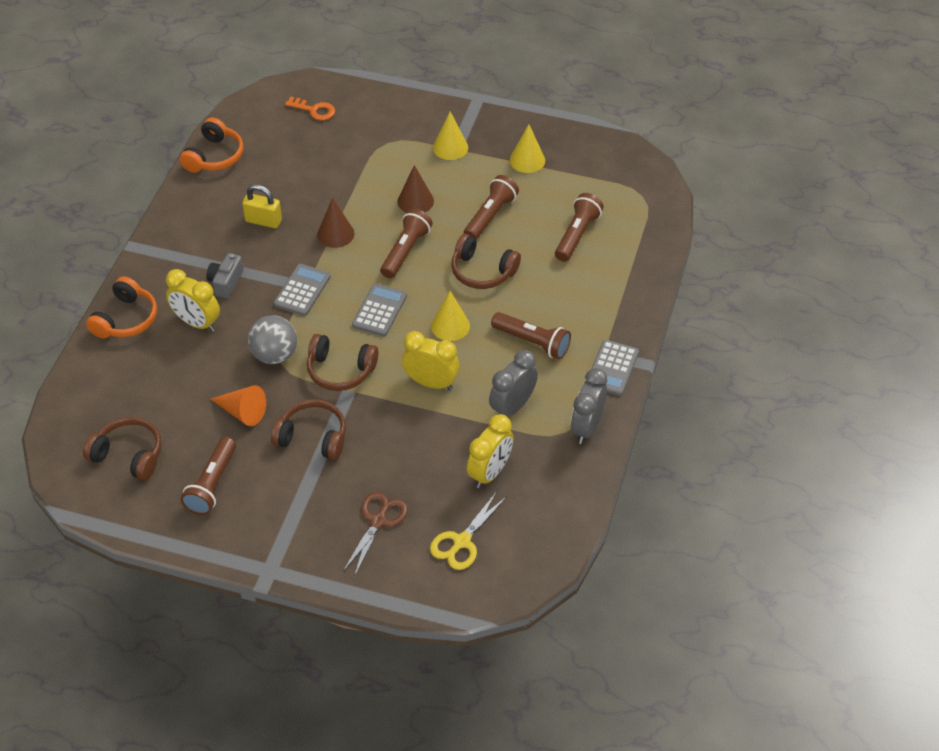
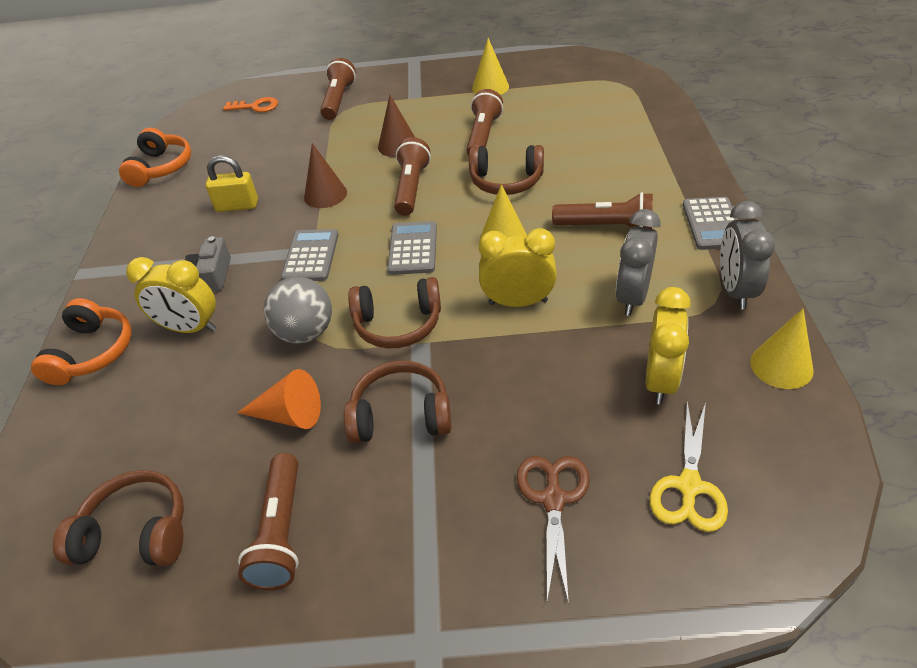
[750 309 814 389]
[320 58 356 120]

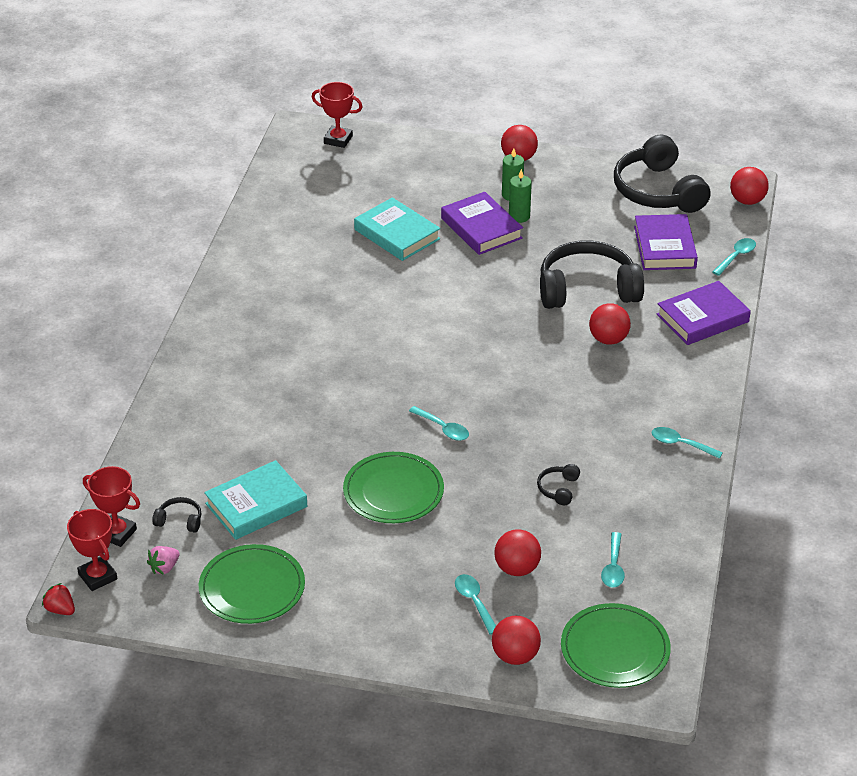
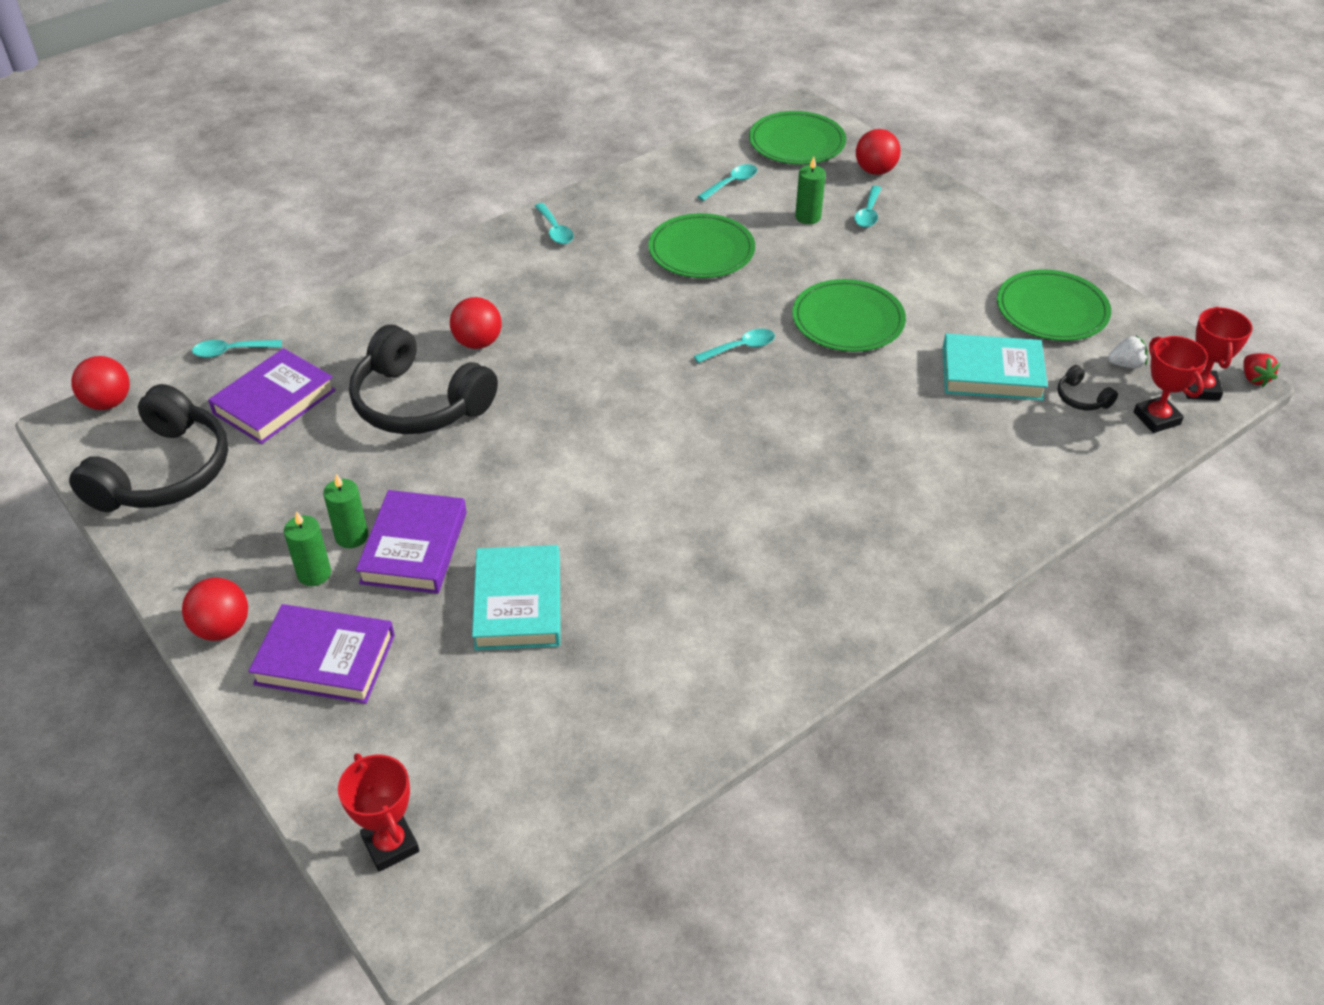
[248 604 395 704]
[795 157 826 224]
[648 213 755 278]
[1108 336 1148 368]
[694 329 775 363]

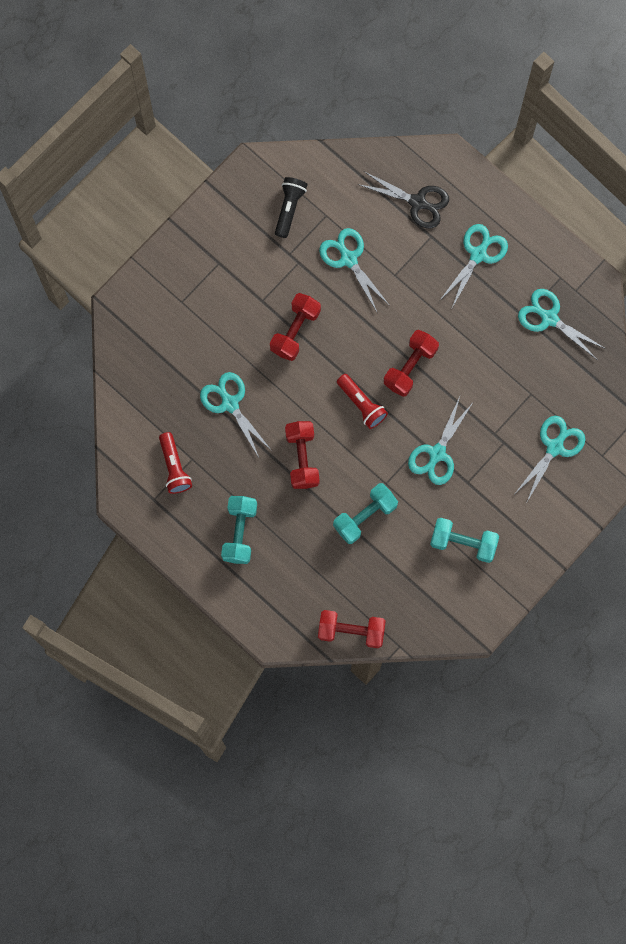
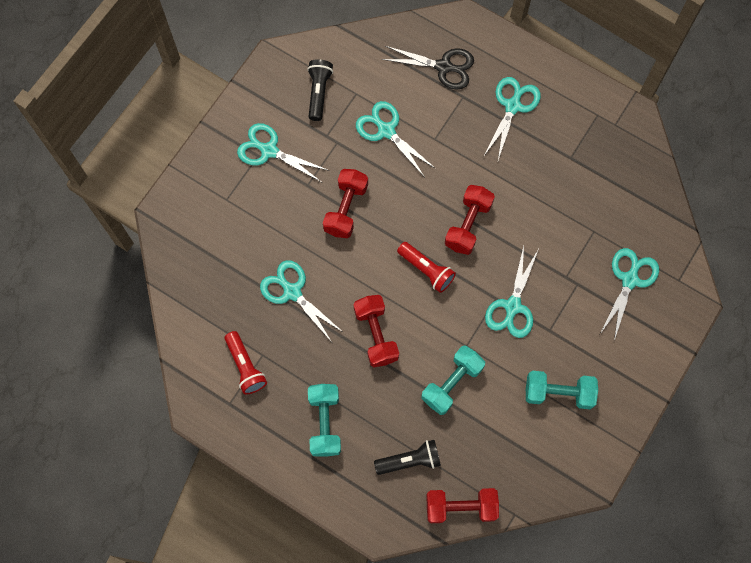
[374 440 441 475]
[237 123 329 182]

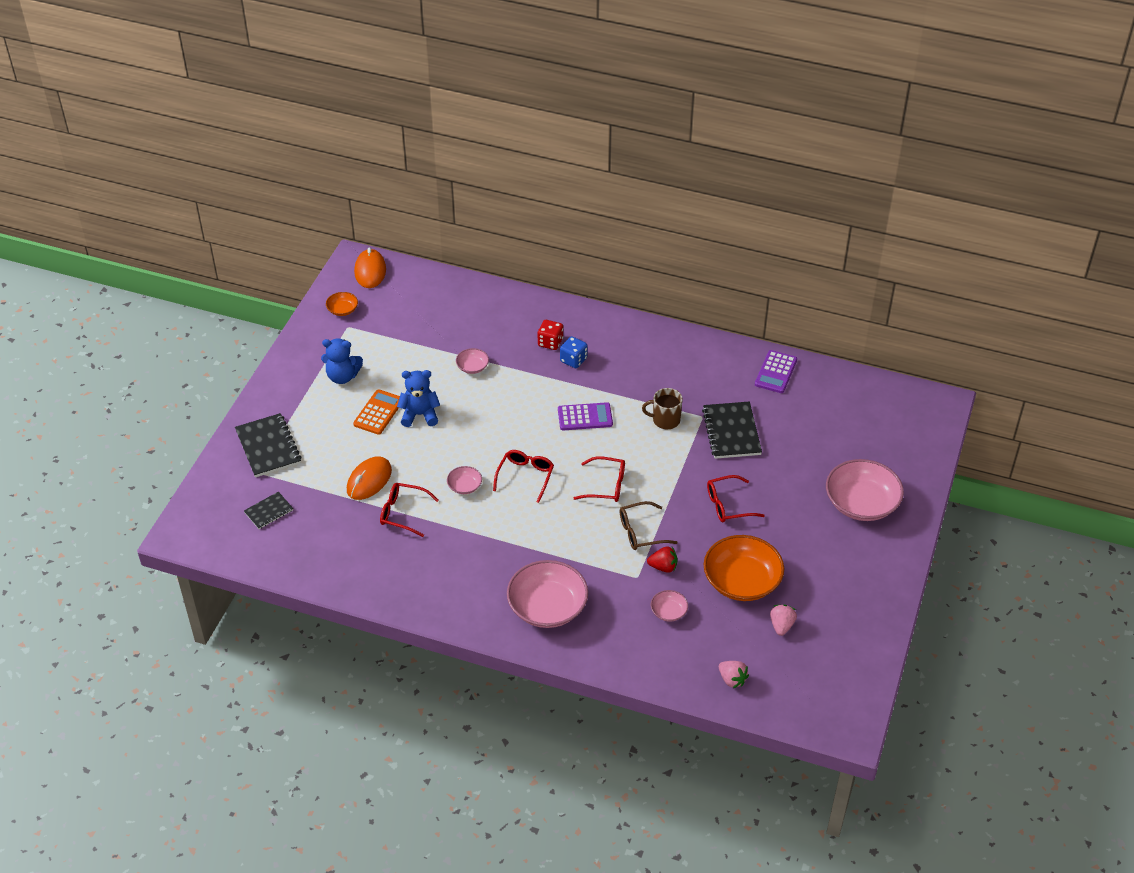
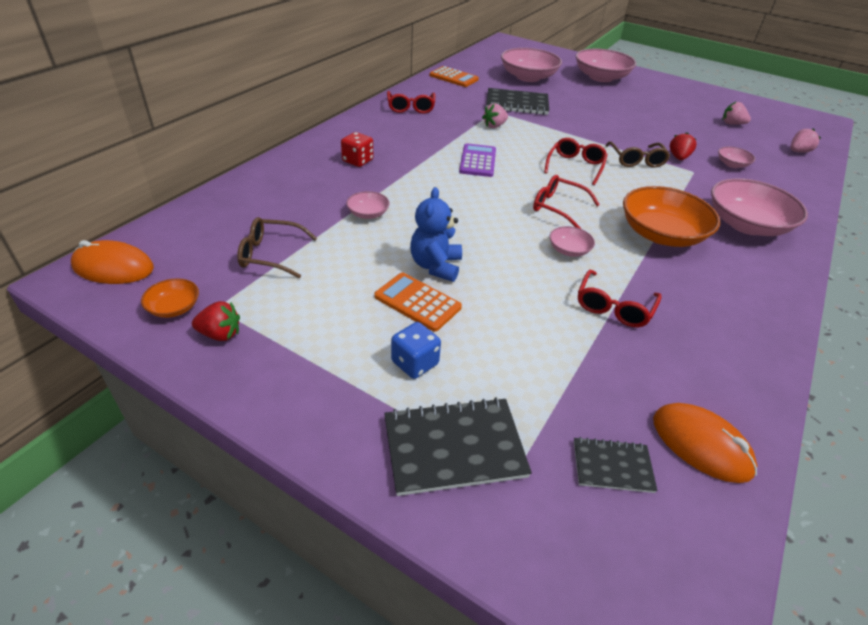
[321 338 363 384] (first image)
[192 301 240 341]
[237 217 317 278]
[501 48 562 82]
[653 403 758 483]
[391 322 441 379]
[623 186 720 247]
[387 91 435 114]
[482 103 508 128]
[430 66 479 87]
[574 437 658 493]

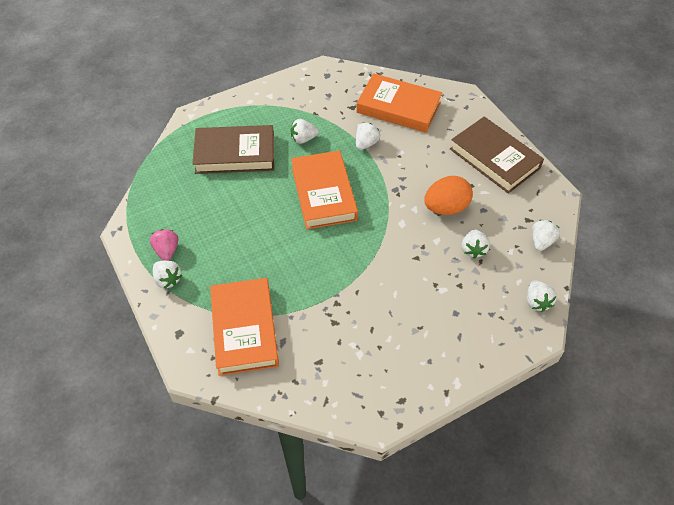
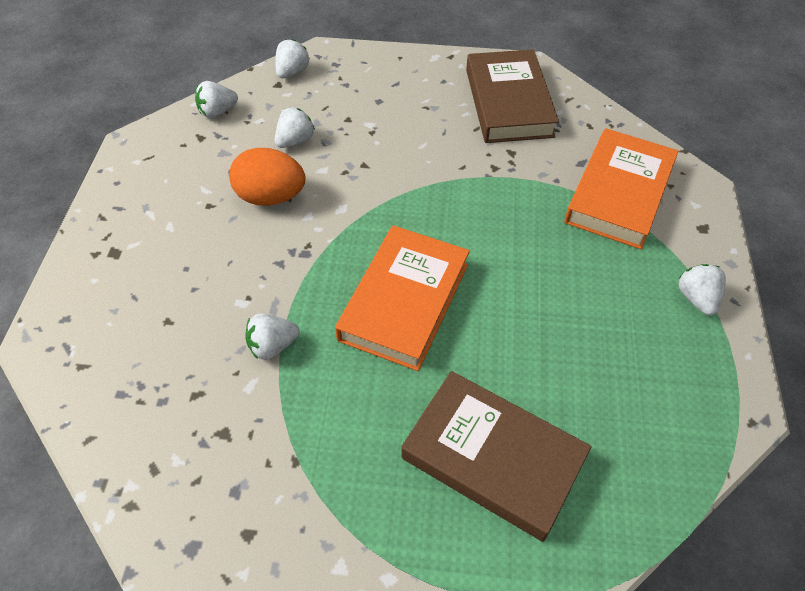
[150 229 178 261] (first image)
[291 119 319 144] (first image)
[357 73 442 133] (first image)
[466 49 559 143]

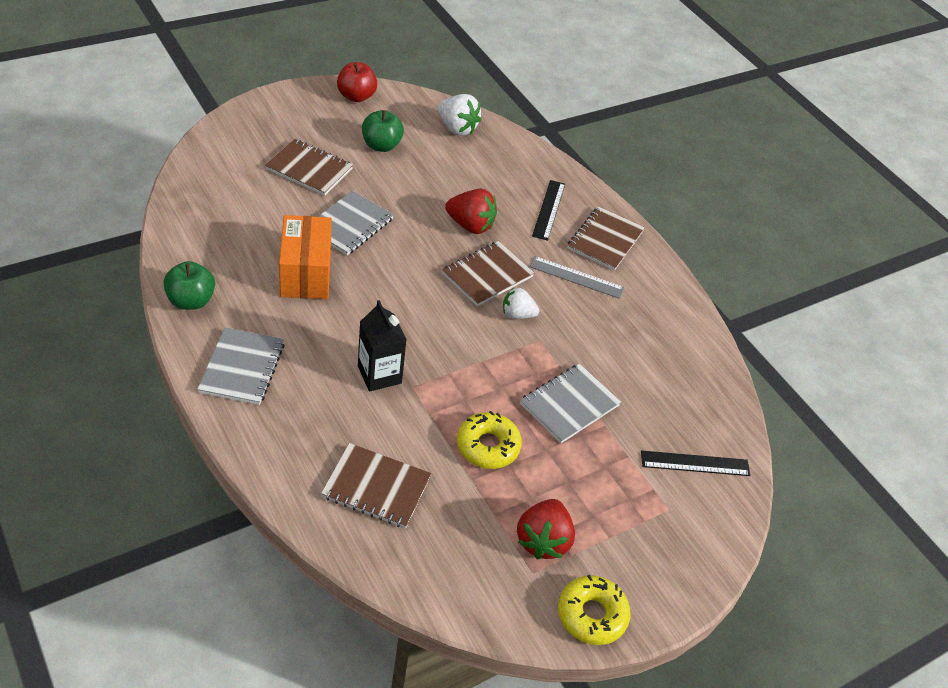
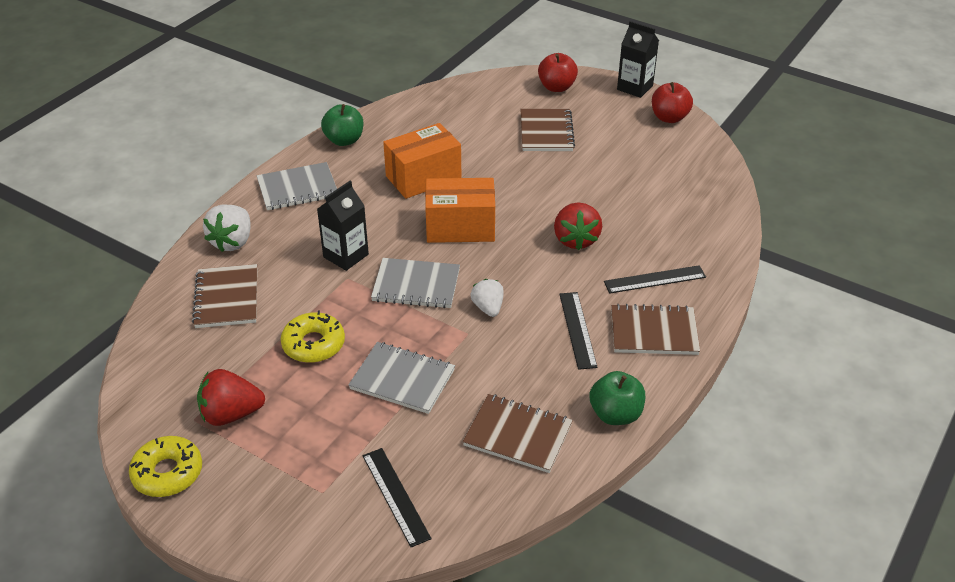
[425 178 495 243]
[538 53 578 92]
[617 21 659 98]
[371 258 460 308]
[590 371 645 425]
[203 205 251 252]
[463 394 573 473]
[559 292 597 370]

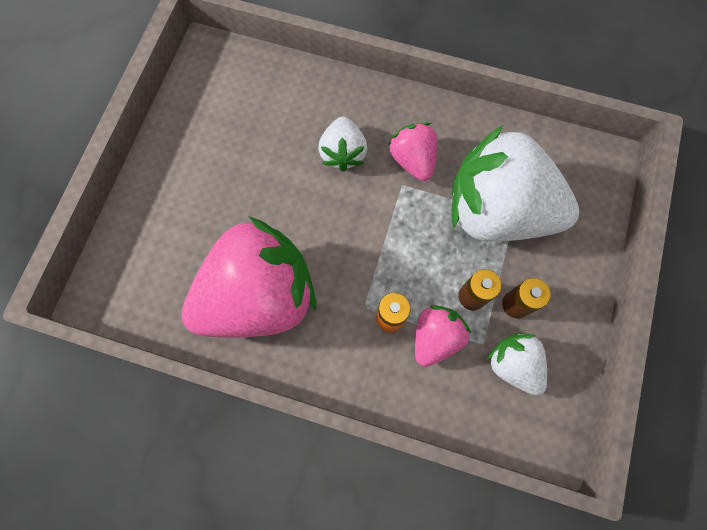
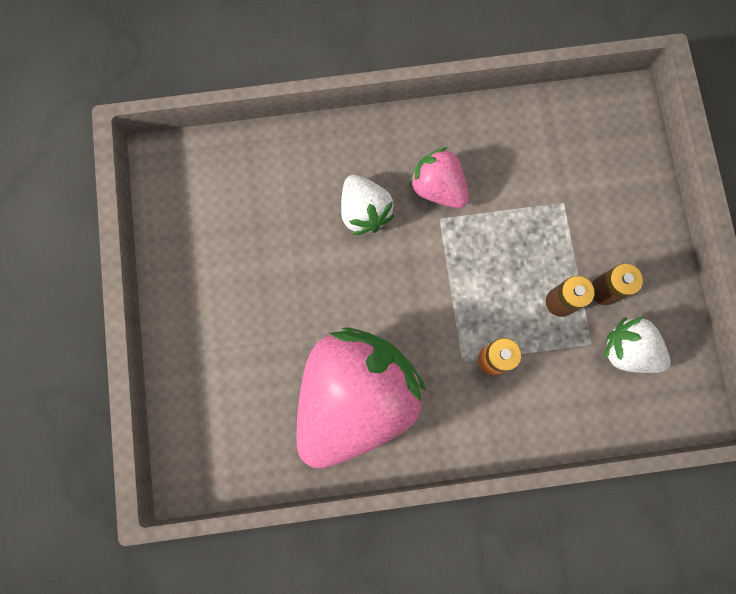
[415 305 471 367] (first image)
[451 125 579 242] (first image)

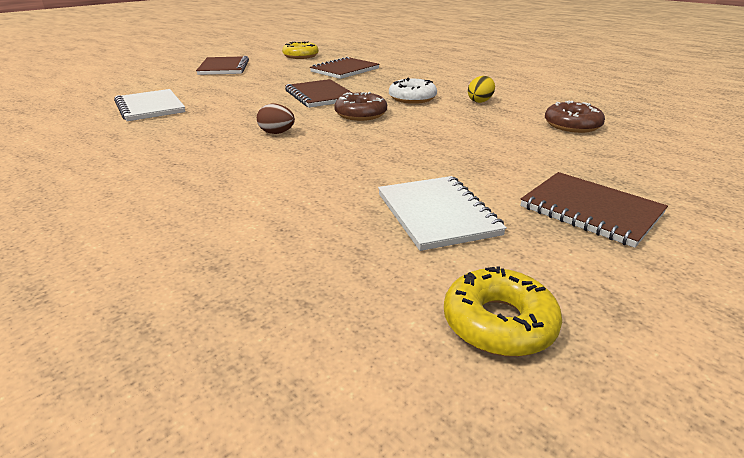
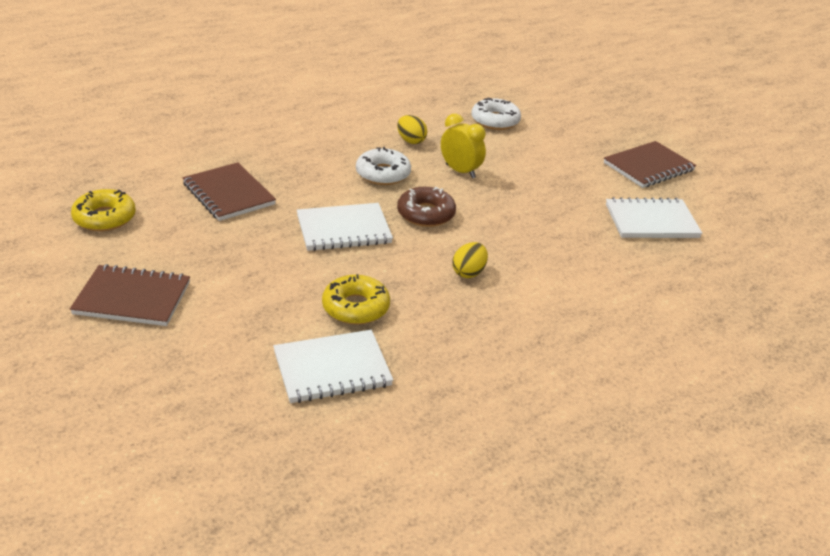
[441 114 486 178]
[322 274 390 325]
[452 242 488 278]
[297 203 393 251]
[471 97 521 130]

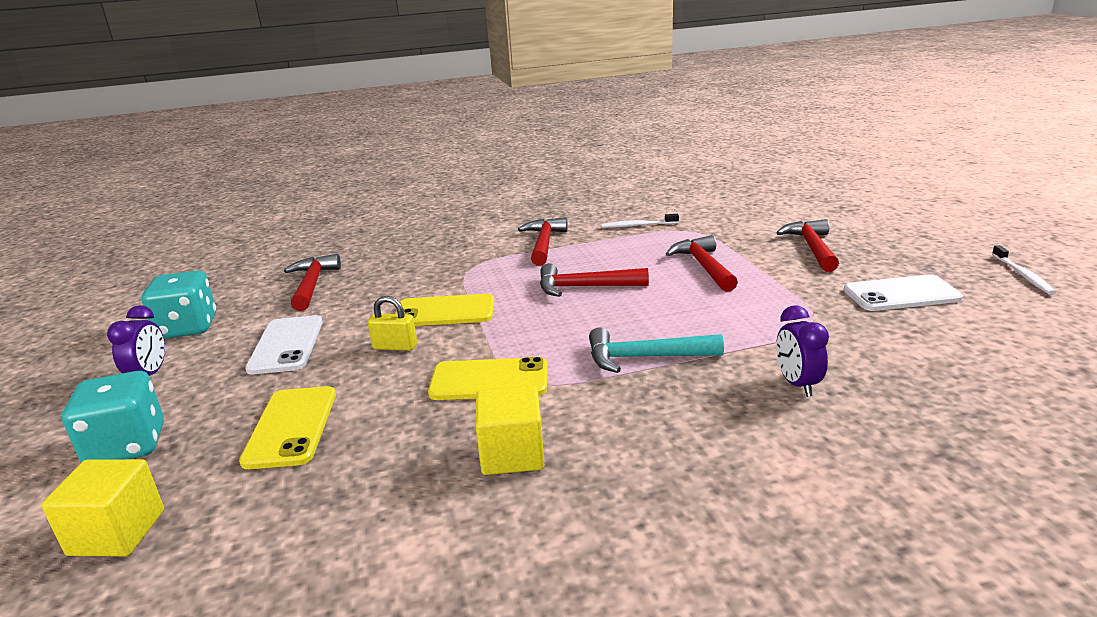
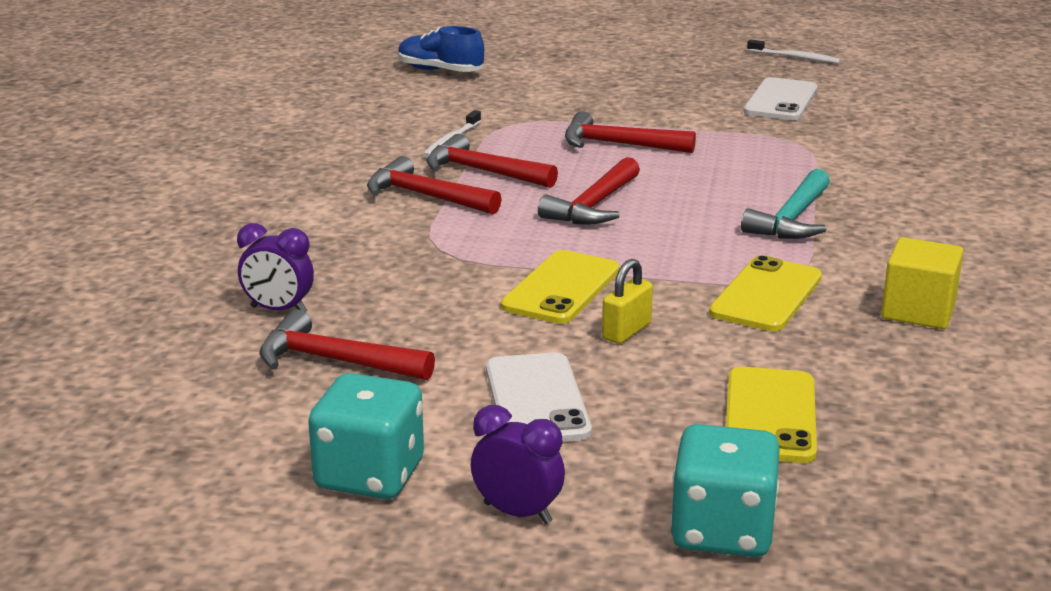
[41 459 164 556] (first image)
[398 26 484 72]
[427 134 558 188]
[237 223 314 312]
[726 367 817 463]
[486 352 592 442]

